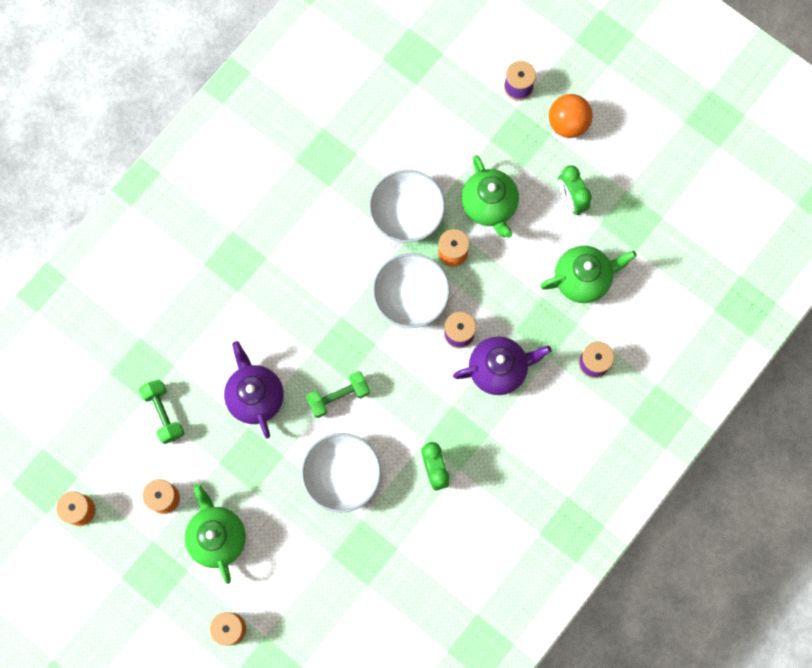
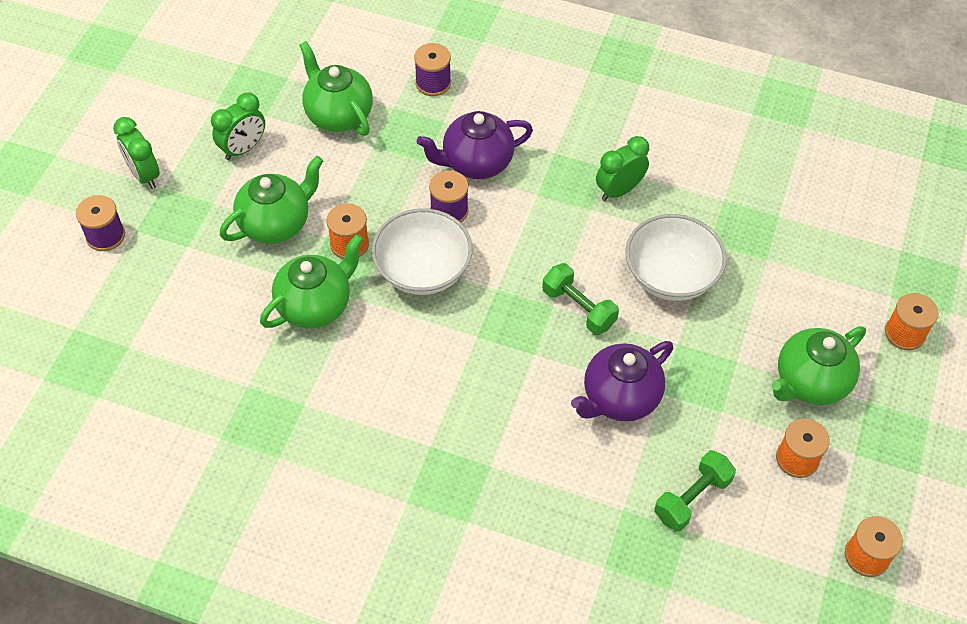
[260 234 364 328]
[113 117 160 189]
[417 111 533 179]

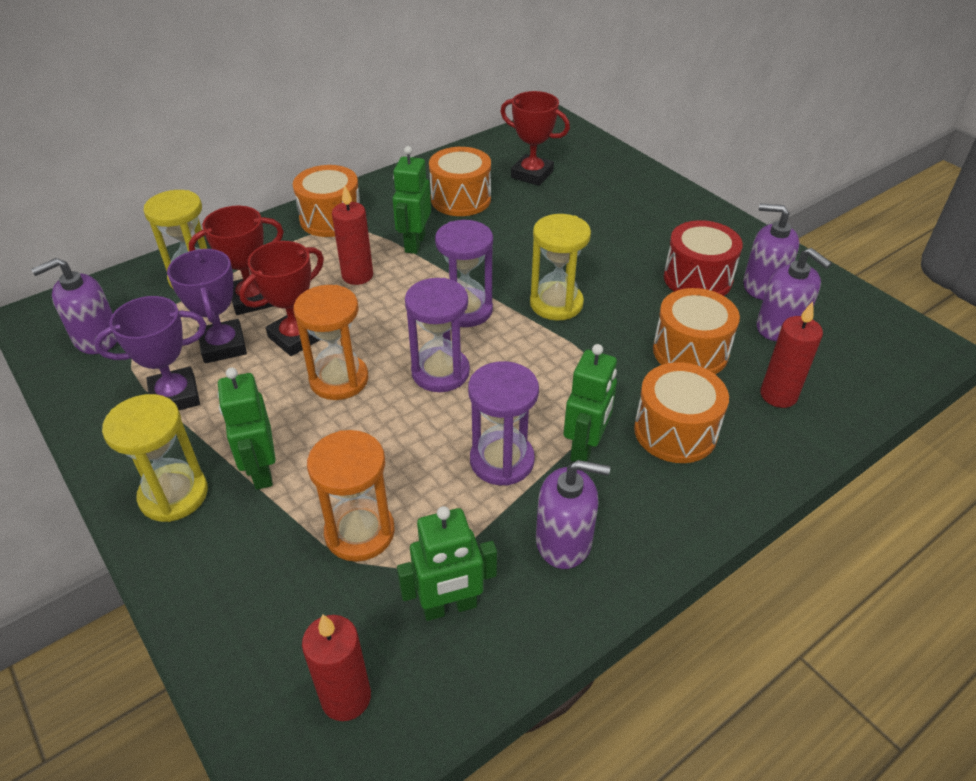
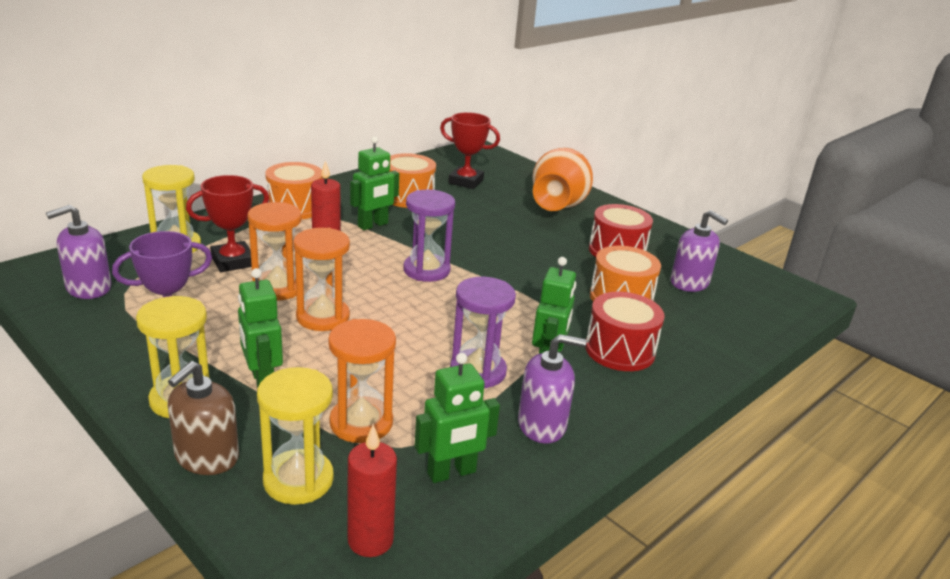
[167 249 247 363] (first image)
[405 278 470 392] (first image)
[743 203 799 300] (first image)
[760 301 823 408] (first image)
[167 361 239 475]
[533 148 593 211]
[257 367 334 505]
[248 202 304 300]
[585 292 665 371]
[350 136 399 230]

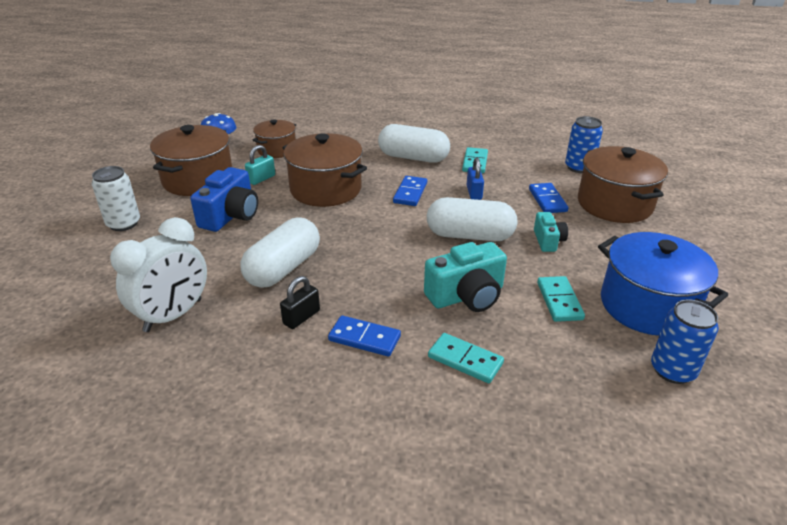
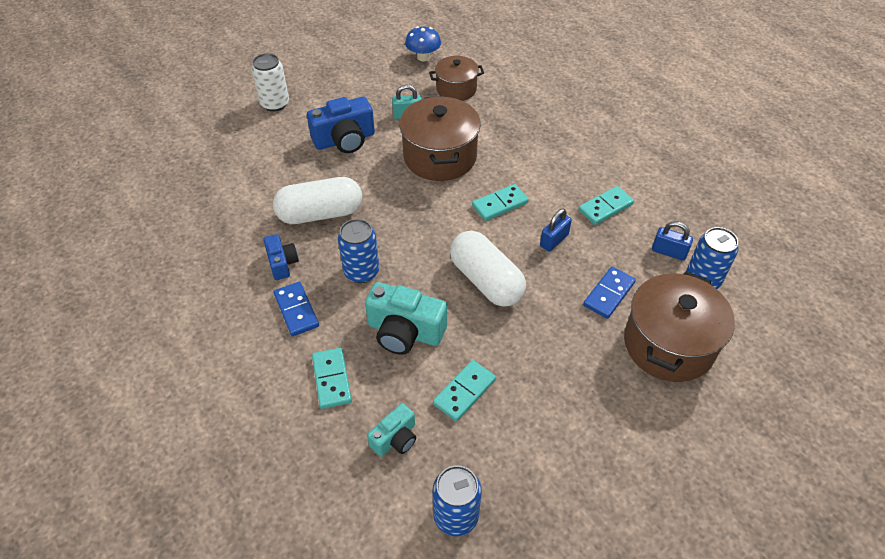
[110 217 207 332] (first image)
[150 125 232 196] (first image)
[378 124 450 163] (first image)
[598 232 728 336] (first image)
[338 219 379 283]
[652 221 693 261]
[367 403 416 456]
[263 234 299 280]
[472 184 529 221]

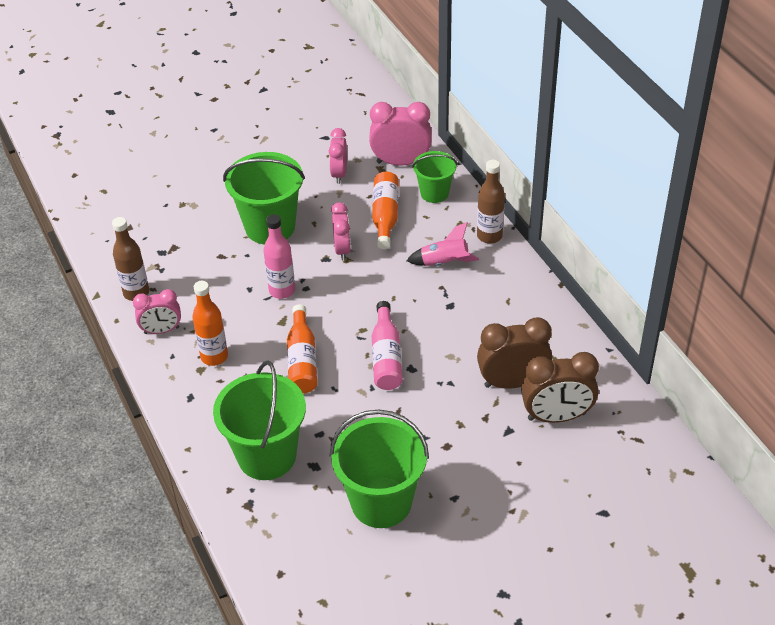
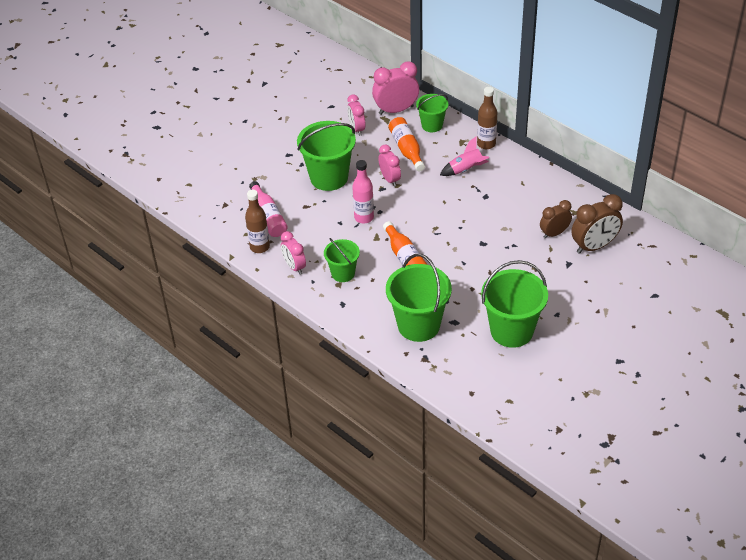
[249 181 288 237]
[324 238 360 282]
[281 231 306 275]
[540 200 572 239]

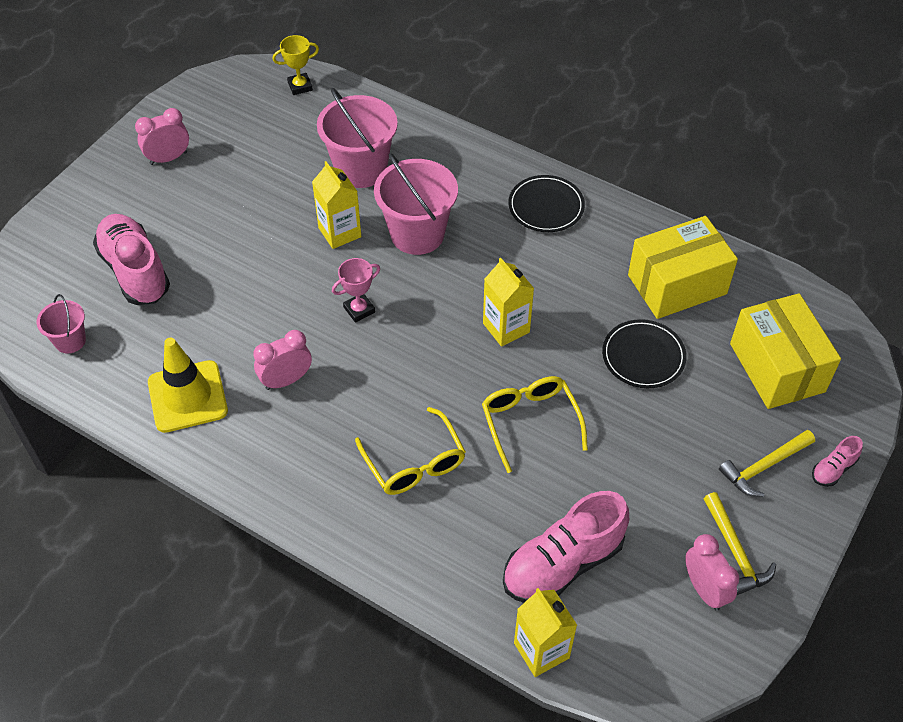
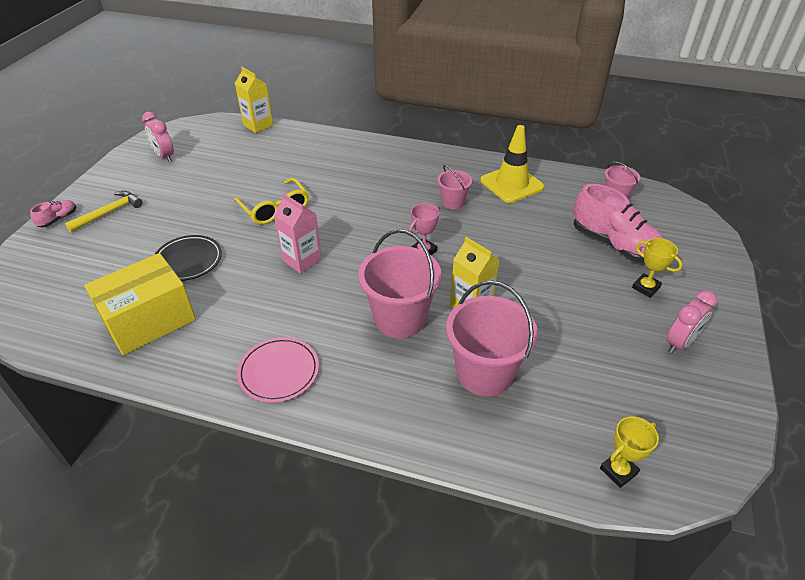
[355 407 466 495] (first image)
[503 491 629 603] (first image)
[704 492 776 595] (first image)
[730 293 841 409] (first image)
[632 238 683 298]
[437 165 472 209]
[274 193 322 274]
[237 337 319 402]

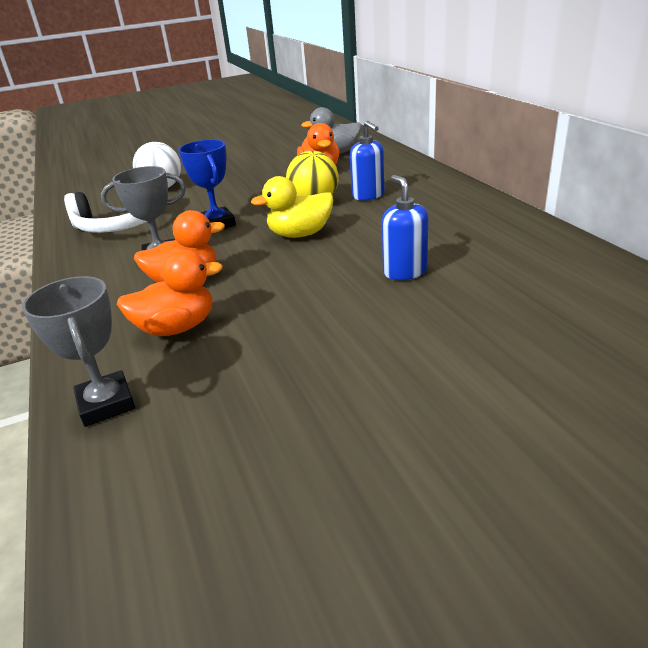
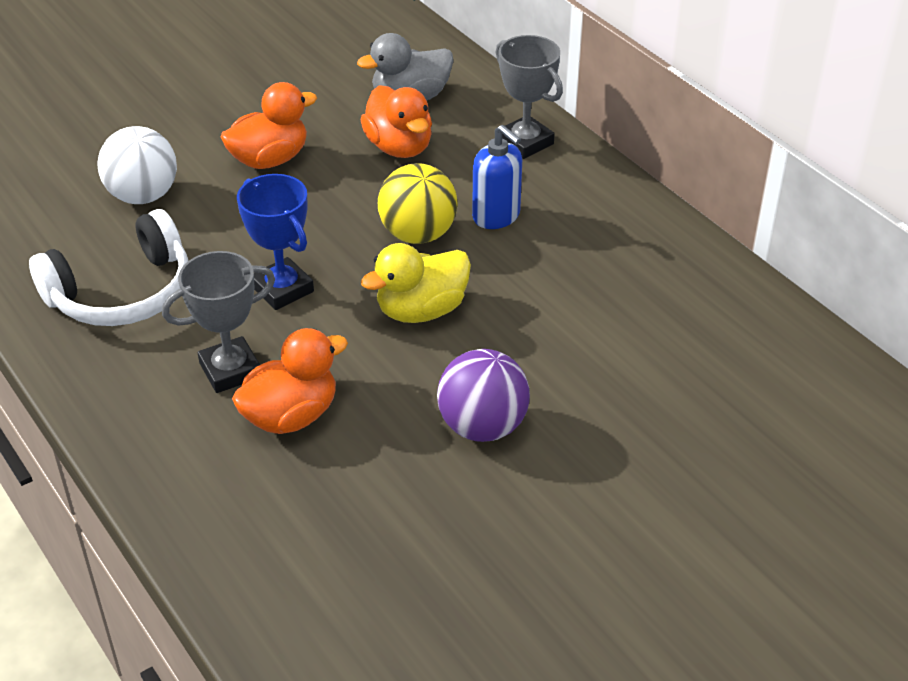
[382 175 428 280] (first image)
[437 349 530 442]
[496 35 563 159]
[221 82 317 169]

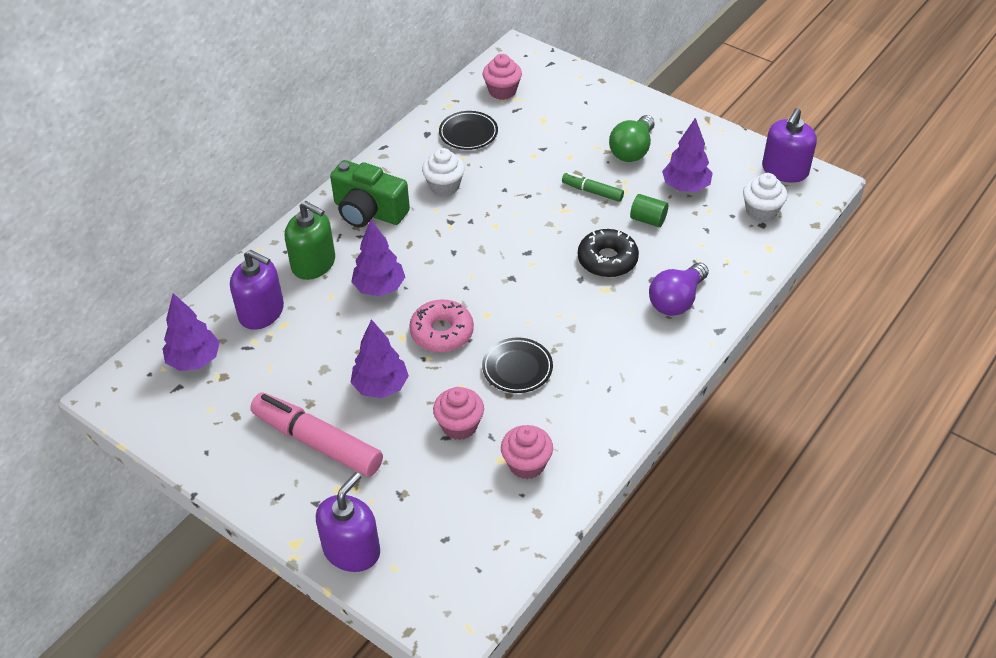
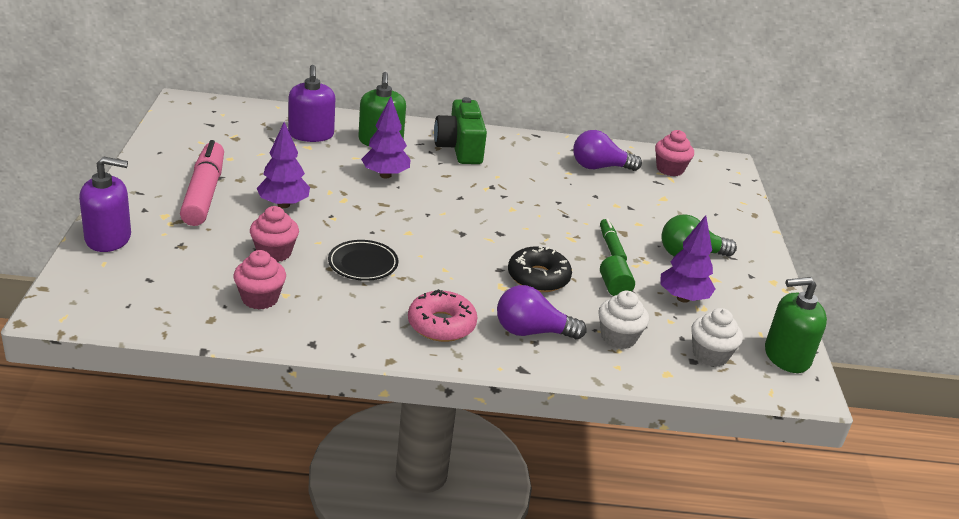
[162 293 220 371] (first image)
[408 289 478 342]
[598 291 649 349]
[573 130 642 171]
[765 277 827 373]

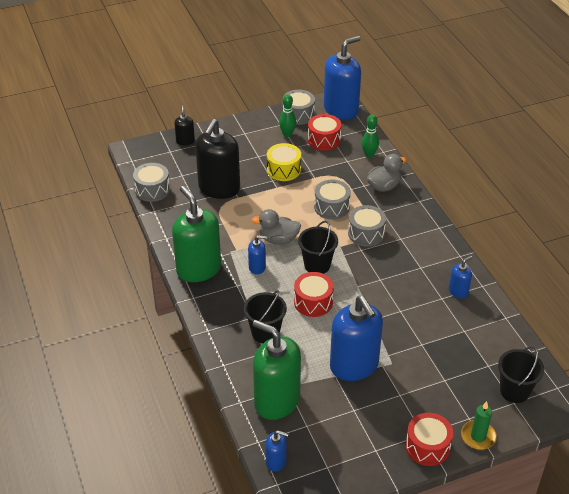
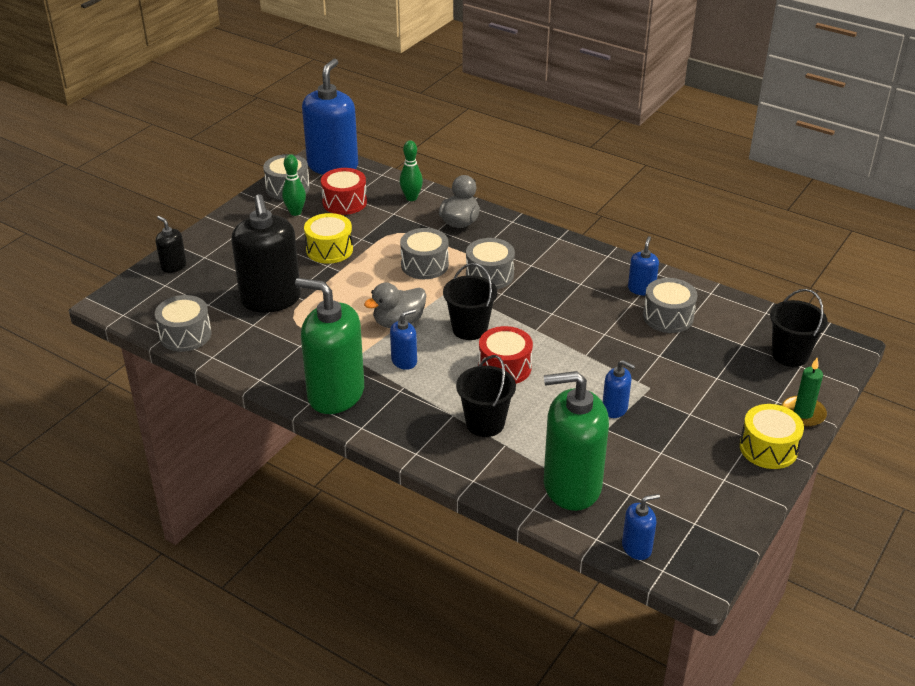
[643 278 698 333]
[740 404 804 469]
[603 360 635 418]

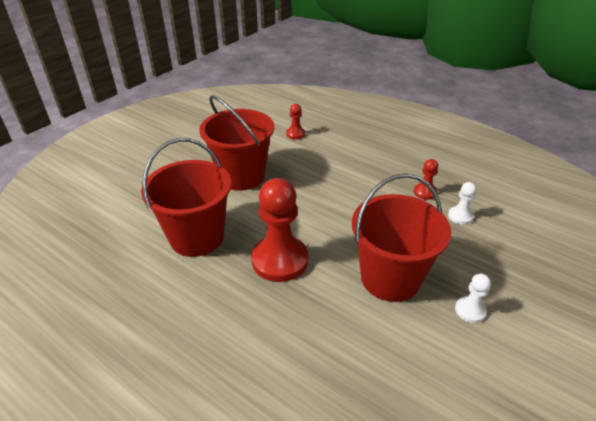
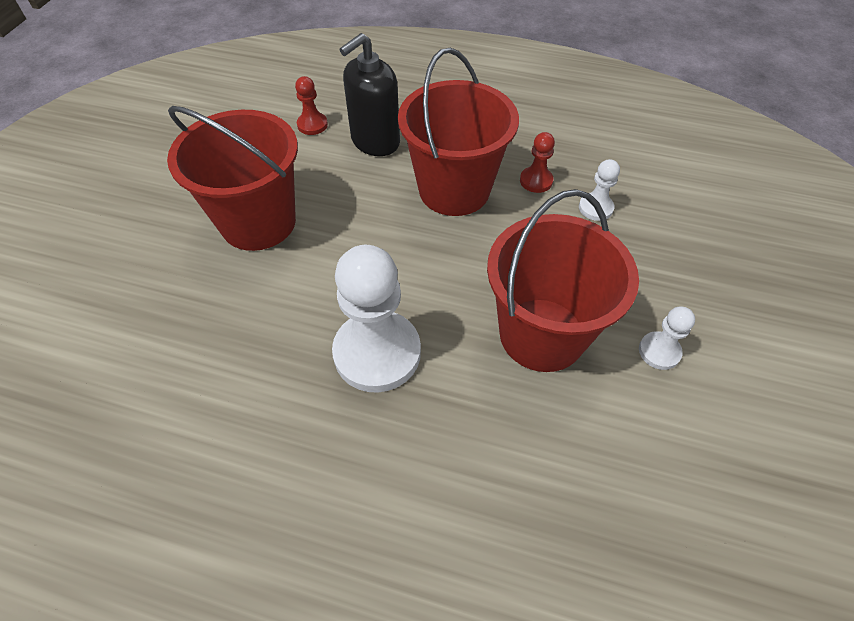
[339 33 400 156]
[398 47 519 216]
[332 245 421 392]

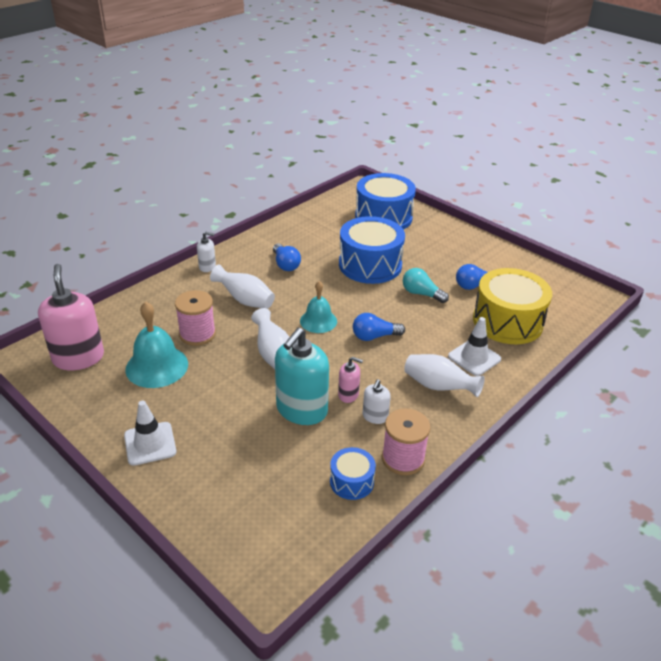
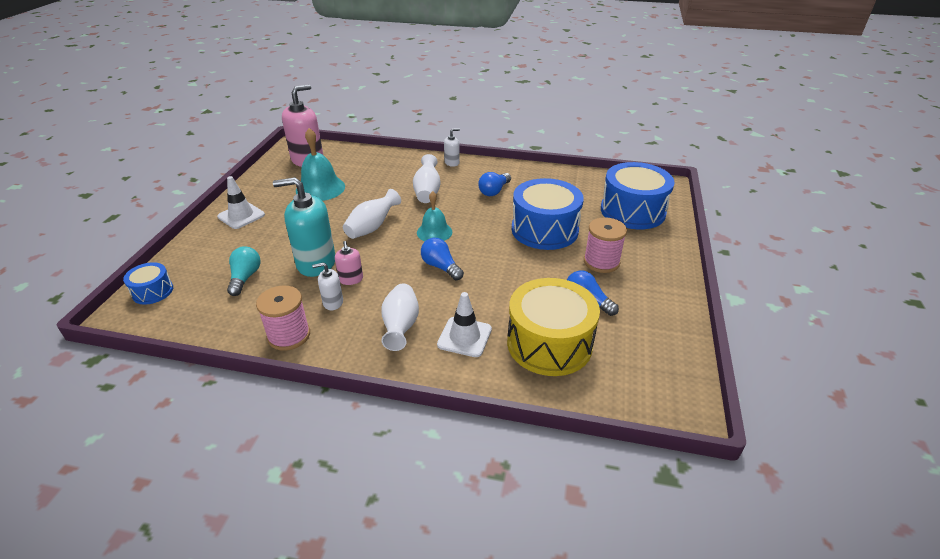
[584 217 627 273]
[123 262 173 304]
[227 246 261 296]
[444 128 460 167]

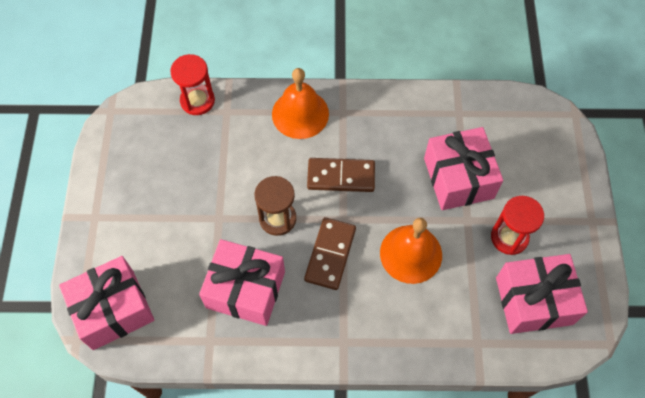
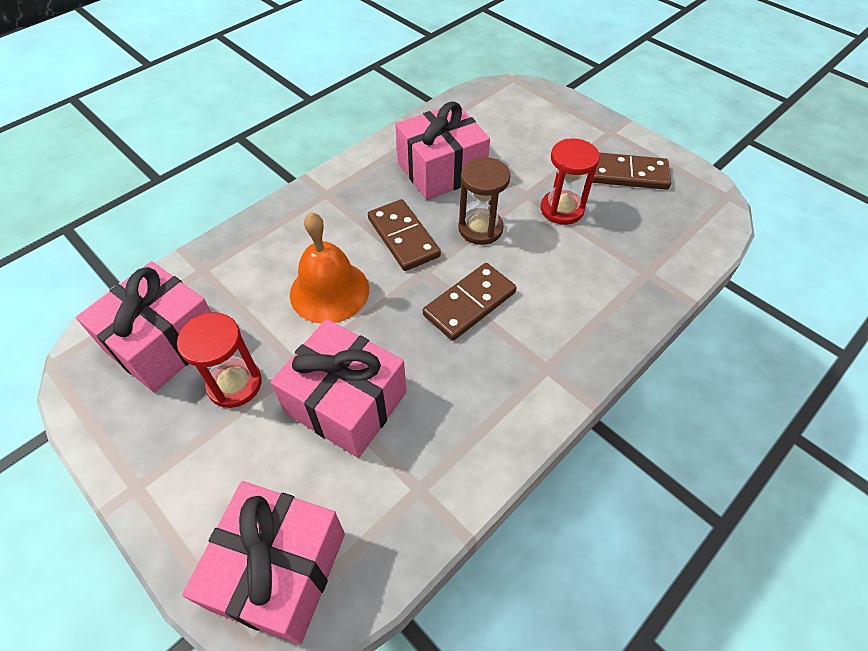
[272 68 329 139] (first image)
[593 152 671 190]
[182 481 345 645]
[541 139 600 225]

